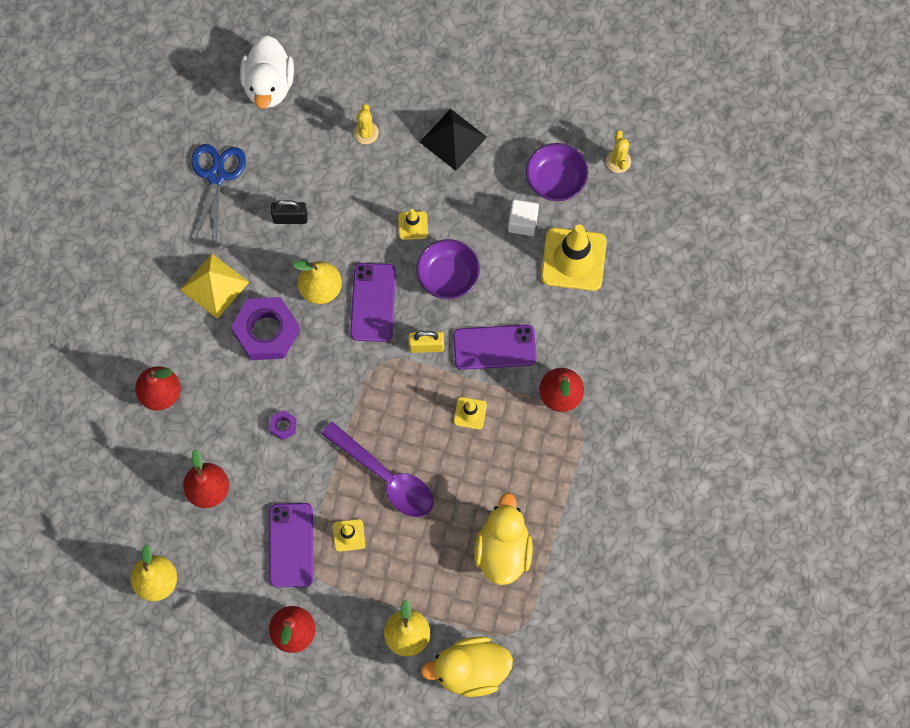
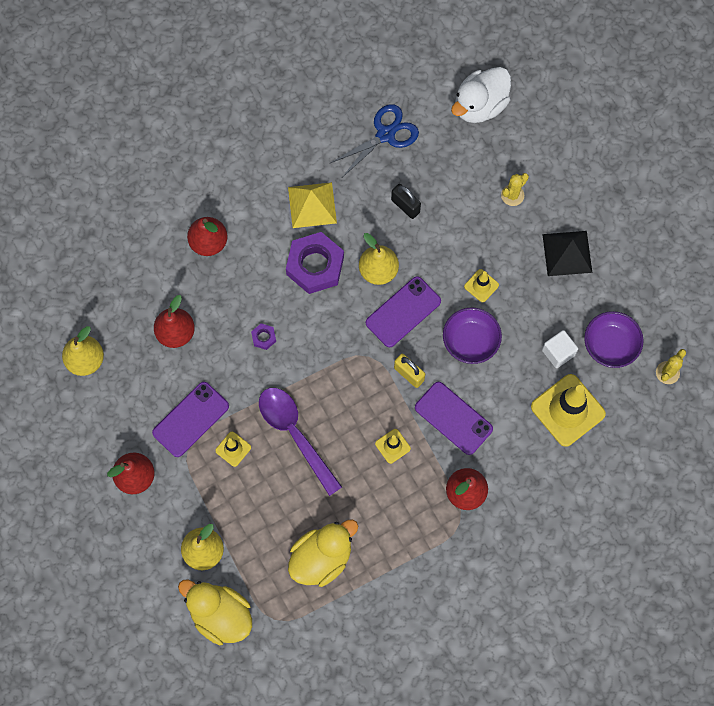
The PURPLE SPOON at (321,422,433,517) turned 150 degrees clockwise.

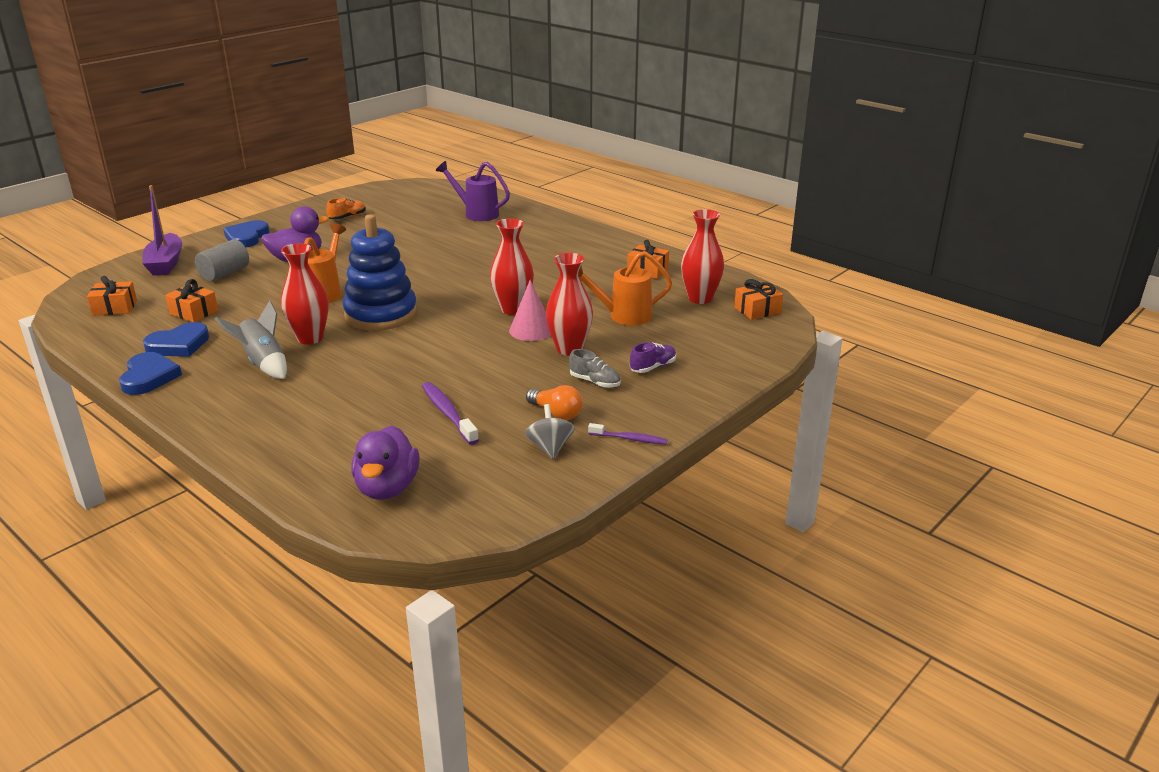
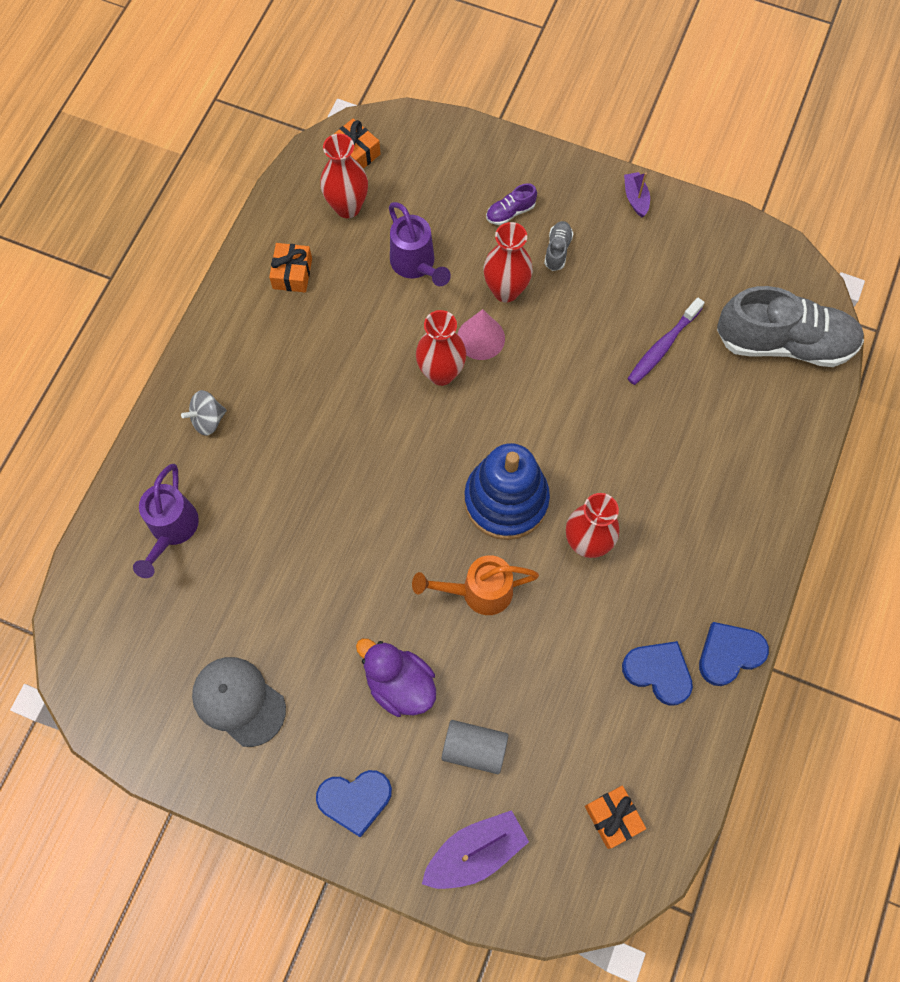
The ORANGE SHOE at (326,198,366,220) was replaced by the GREY CAP at (192,657,286,747).
The ORANGE WATERING CAN at (579,251,672,325) became the PURPLE WATERING CAN at (389,202,451,286).
The ORANGE GIFT at (165,279,218,322) disappeared.
The GREY ROCKET at (215,301,287,379) disappeared.
The PURPLE SHOE at (630,342,676,373) turned 60 degrees counterclockwise.
The ORANGE LIGHT BULB at (526,385,583,420) disappeared.
The GREY SPINNING TOP moved from (525,404,575,459) to (181,390,227,436).
The PURPLE TOOTHBRUSH at (588,423,667,444) was replaced by the PURPLE BOAT at (624,172,650,217).
The PURPLE DUCK at (351,425,420,500) was replaced by the GREY SHOE at (717,286,864,367).

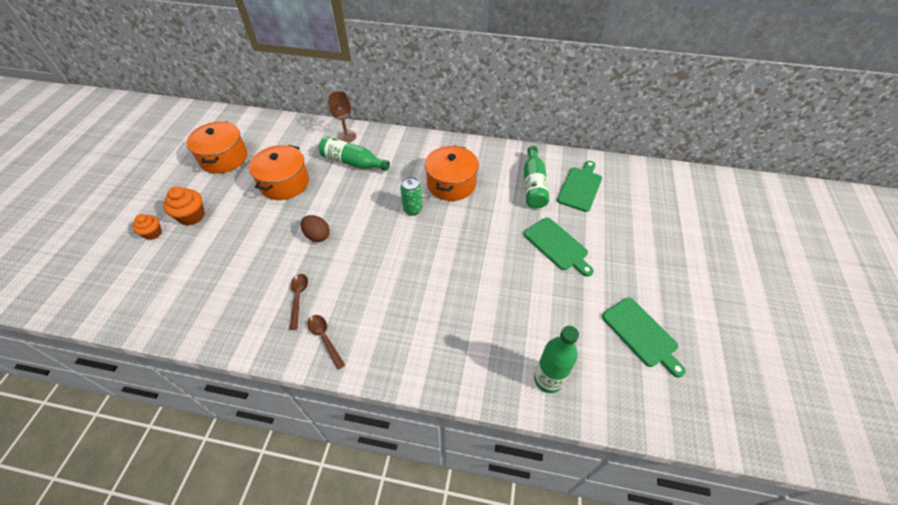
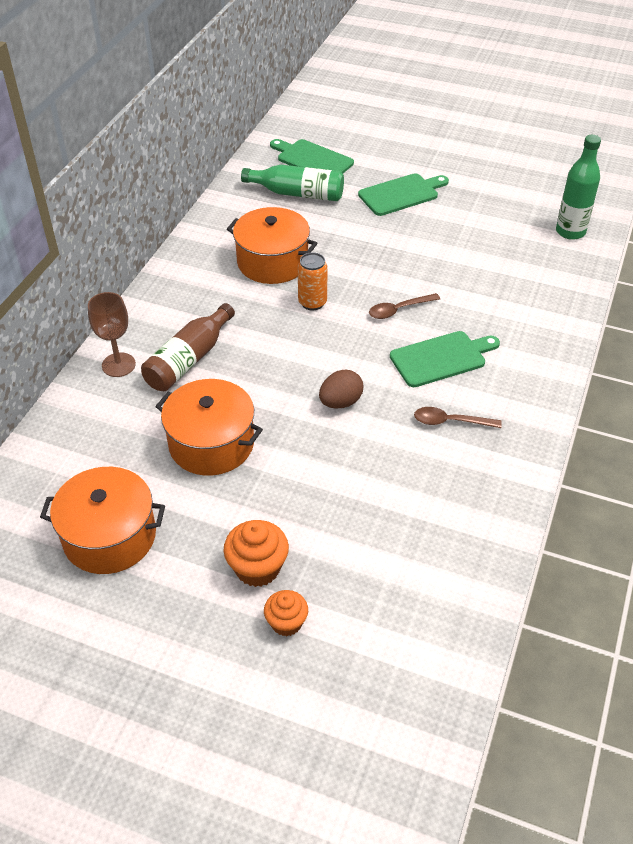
The GREEN BOTTLE at (319,136,390,171) became the BROWN BOTTLE at (141,303,235,391).
The GREEN CAN at (400,177,423,216) became the ORANGE CAN at (298,252,328,311).
The GREEN CUTTING BOARD moved from (602,298,686,378) to (390,331,500,387).
The BROWN SPOON moved from (307,315,345,369) to (369,293,440,319).

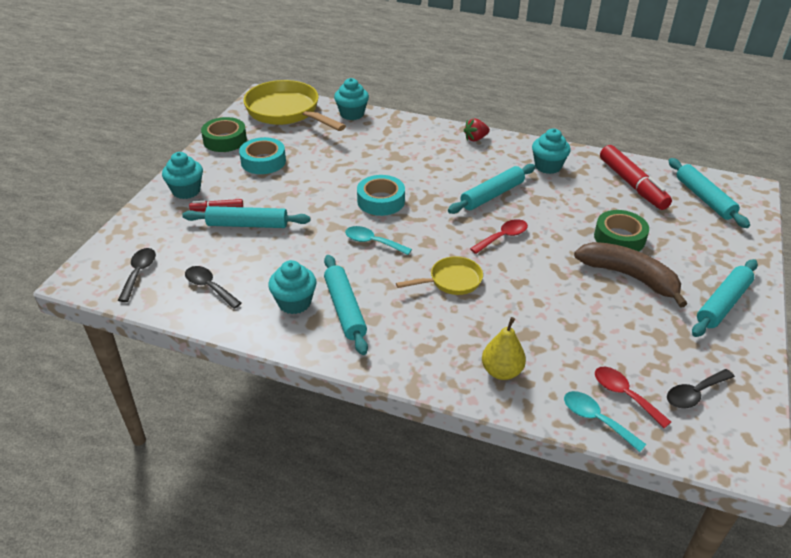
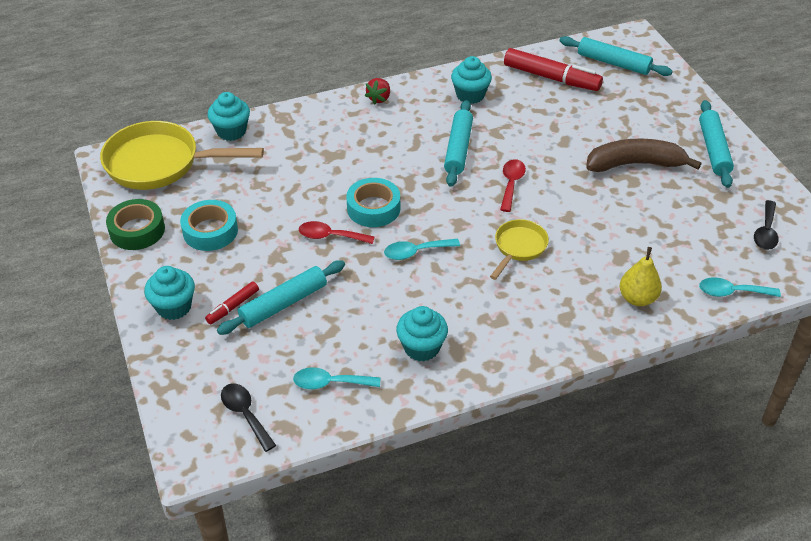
The GREEN TAPE at (594,210,649,251) disappeared.
The TURQUOISE ROLLING PIN at (324,255,368,355) disappeared.
The BLACK SPOON at (185,266,242,309) became the TURQUOISE SPOON at (293,367,380,390).
The RED SPOON moved from (595,367,671,428) to (299,221,375,244).

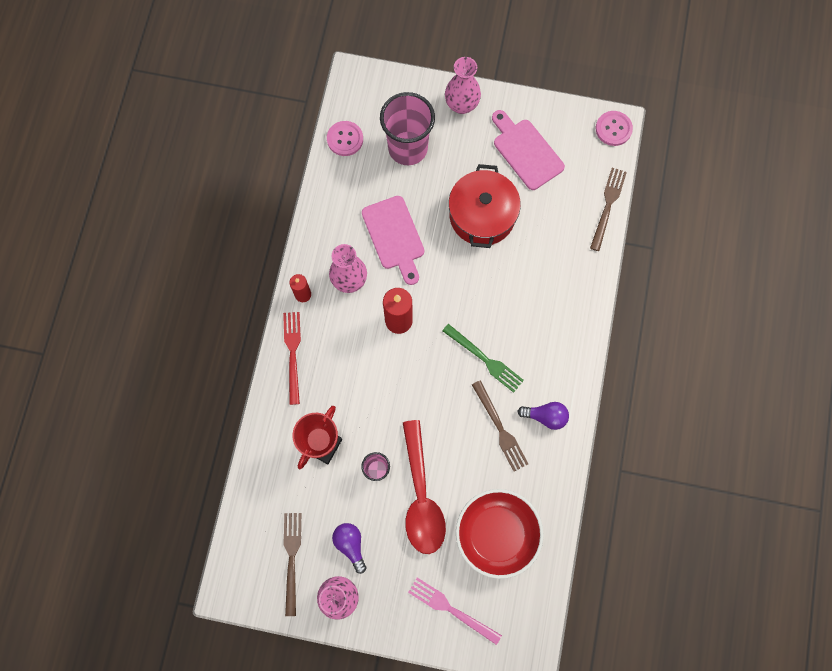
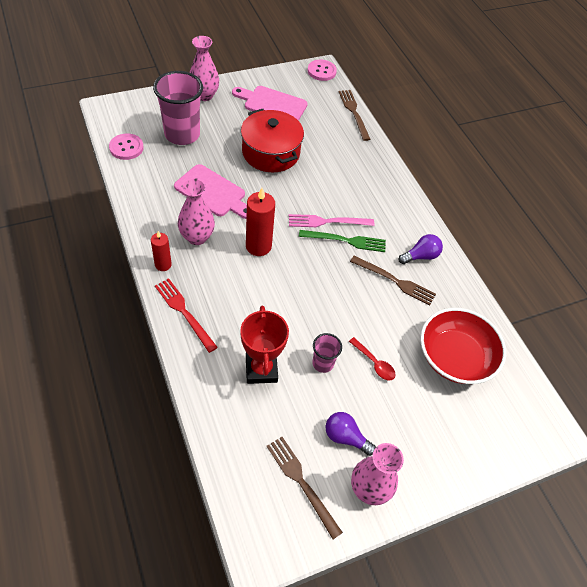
The RED SPOON at (403,420,446,554) changed to 0.44 times the size.
The PINK FORK moved from (408,578,502,645) to (289,214,374,227).

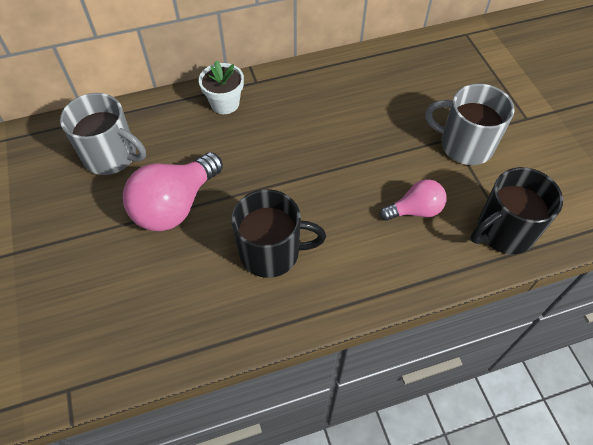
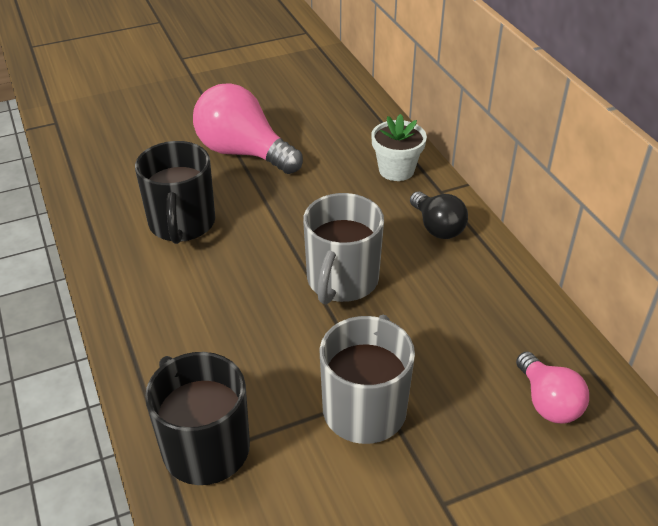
The GREY MUG moved from (60,93,146,175) to (303,193,384,304).
The PINK LIGHT BULB moved from (380,179,447,221) to (516,352,589,423).
The BLACK LIGHT BULB at (410,191,468,239) appeared.

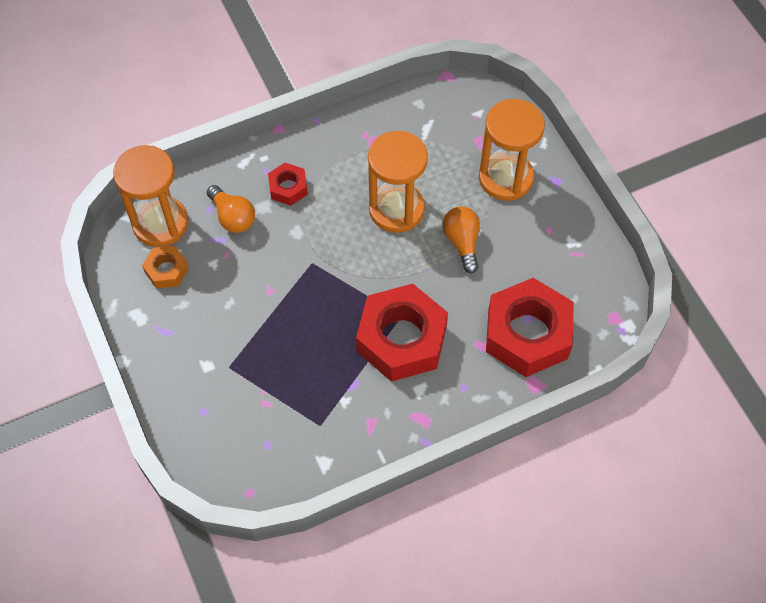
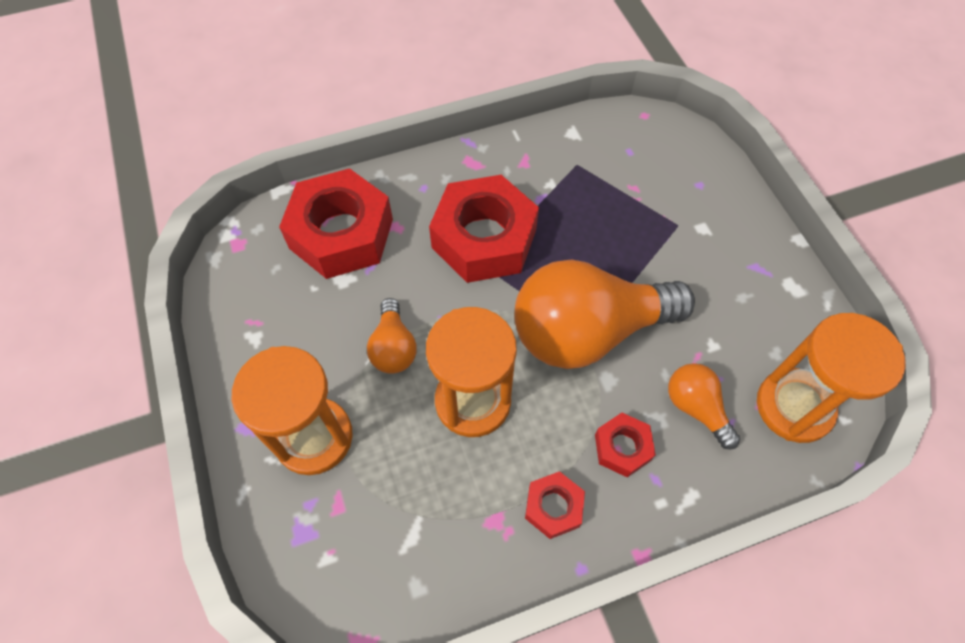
The ORANGE NUT at (142,246,189,288) disappeared.
The ORANGE LIGHT BULB at (515,260,695,369) appeared.
The RED NUT at (525,471,585,539) appeared.

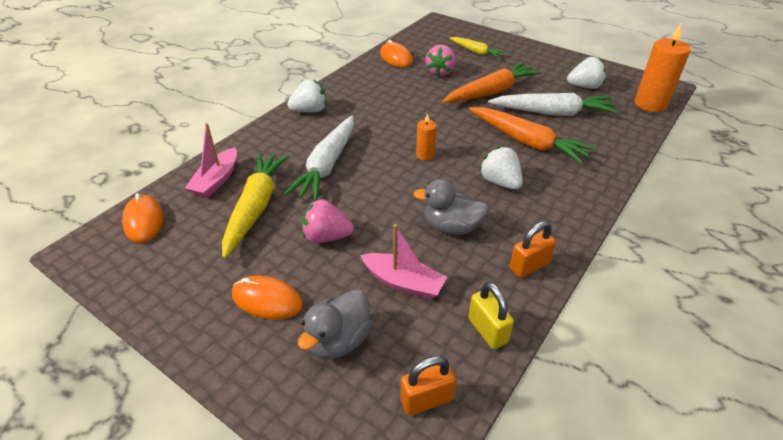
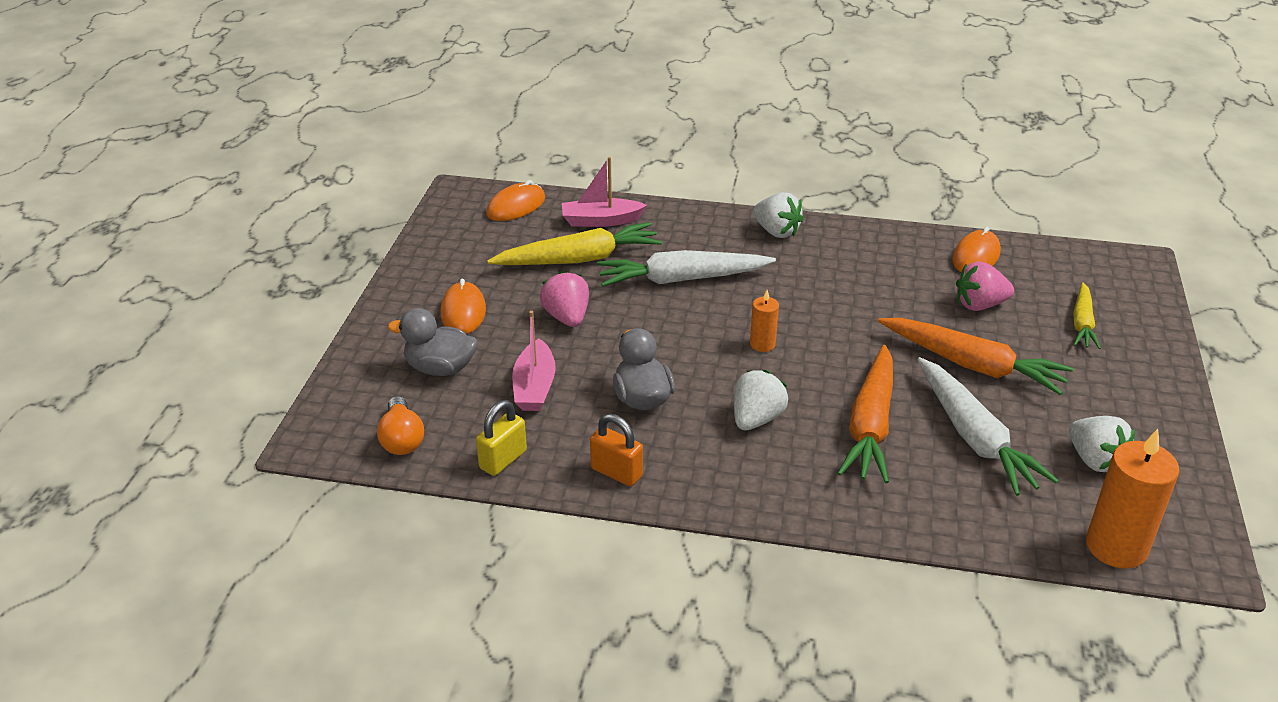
The ORANGE PADLOCK at (400,356,456,416) was replaced by the ORANGE LIGHT BULB at (377,396,424,455).

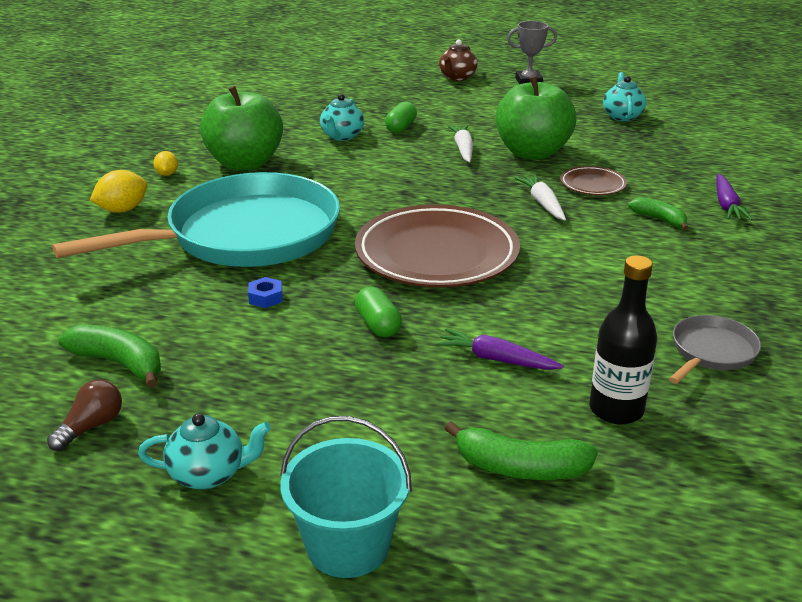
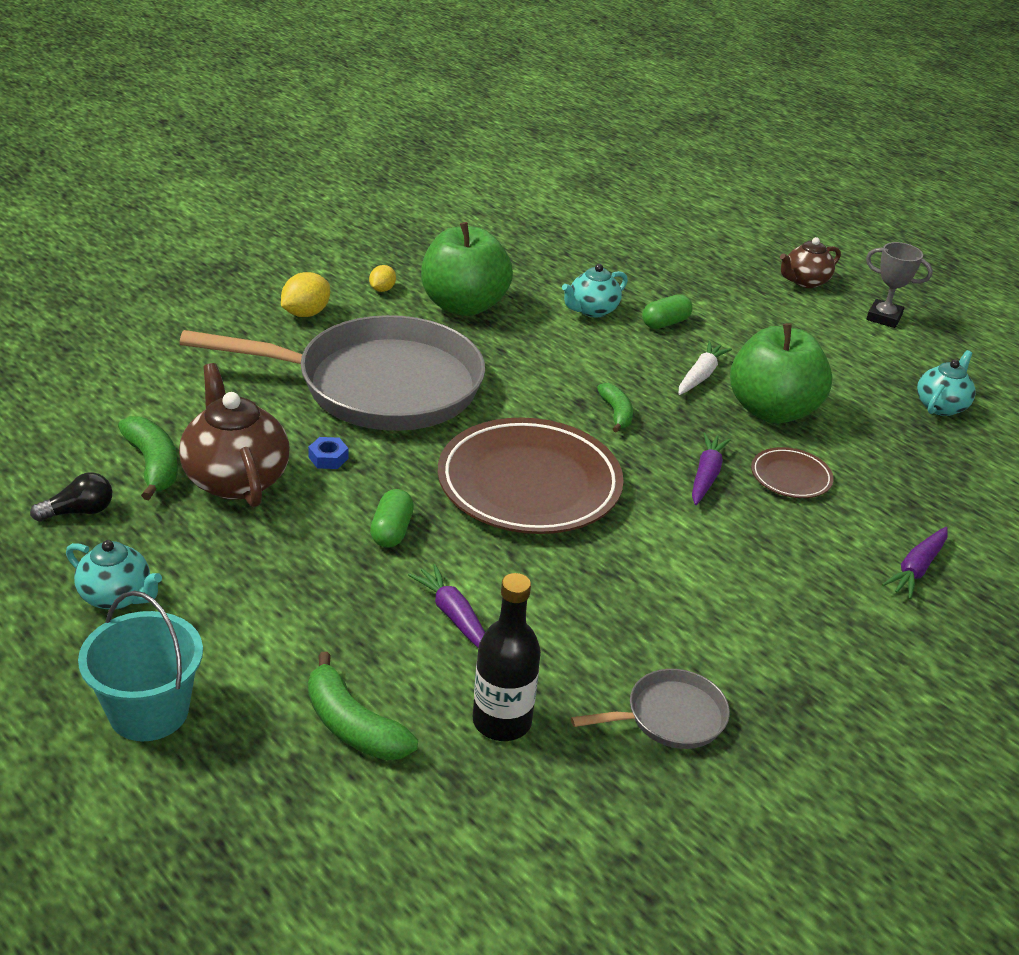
The YELLOW LEMON at (90,170,148,213) turned 45 degrees counterclockwise.
The TURQUOISE PAN at (52,172,340,267) became the GREY PAN at (180,315,485,431).
The WHITE CARROT at (515,175,566,220) became the PURPLE CARROT at (692,433,731,505).
The GREEN BANANA moved from (628,197,689,230) to (597,383,633,433).
The BROWN LIGHT BULB at (47,379,122,451) became the BLACK LIGHT BULB at (30,472,112,521).
The BROWN TEAPOT at (179,363,290,507) appeared.

